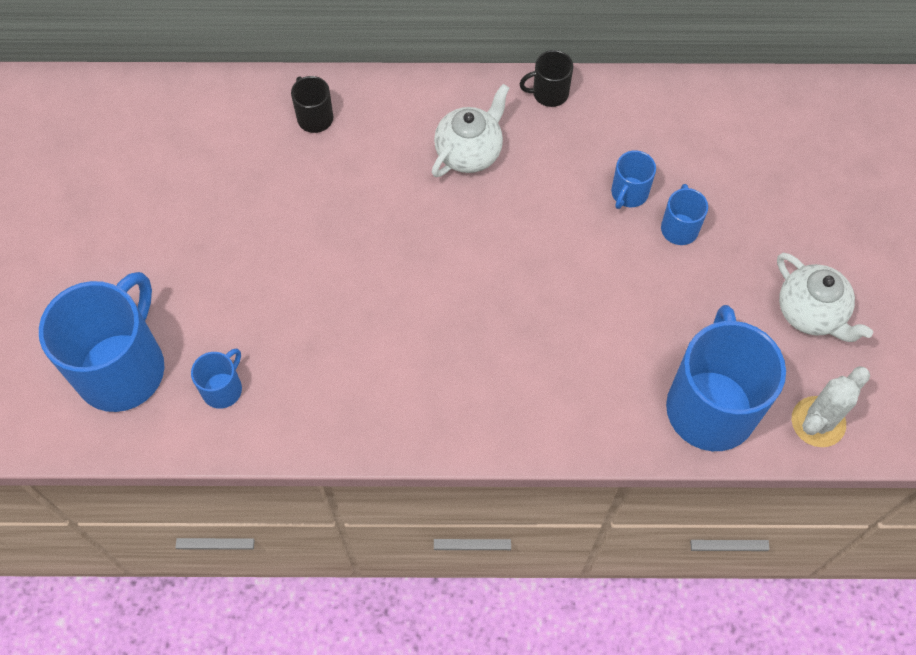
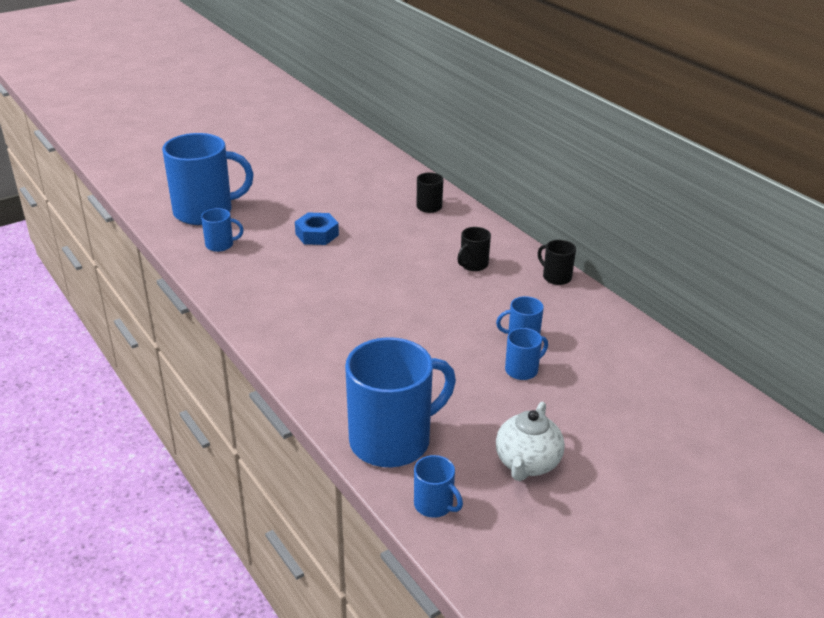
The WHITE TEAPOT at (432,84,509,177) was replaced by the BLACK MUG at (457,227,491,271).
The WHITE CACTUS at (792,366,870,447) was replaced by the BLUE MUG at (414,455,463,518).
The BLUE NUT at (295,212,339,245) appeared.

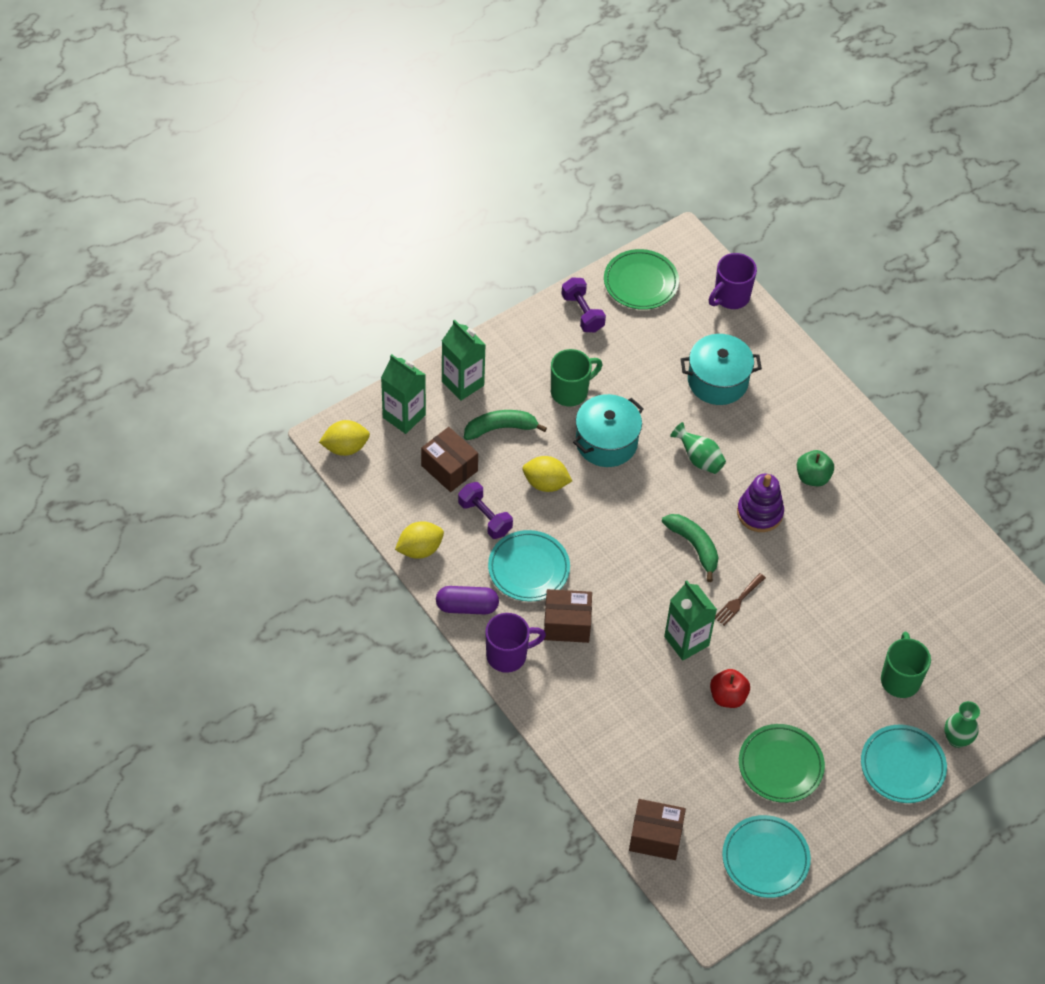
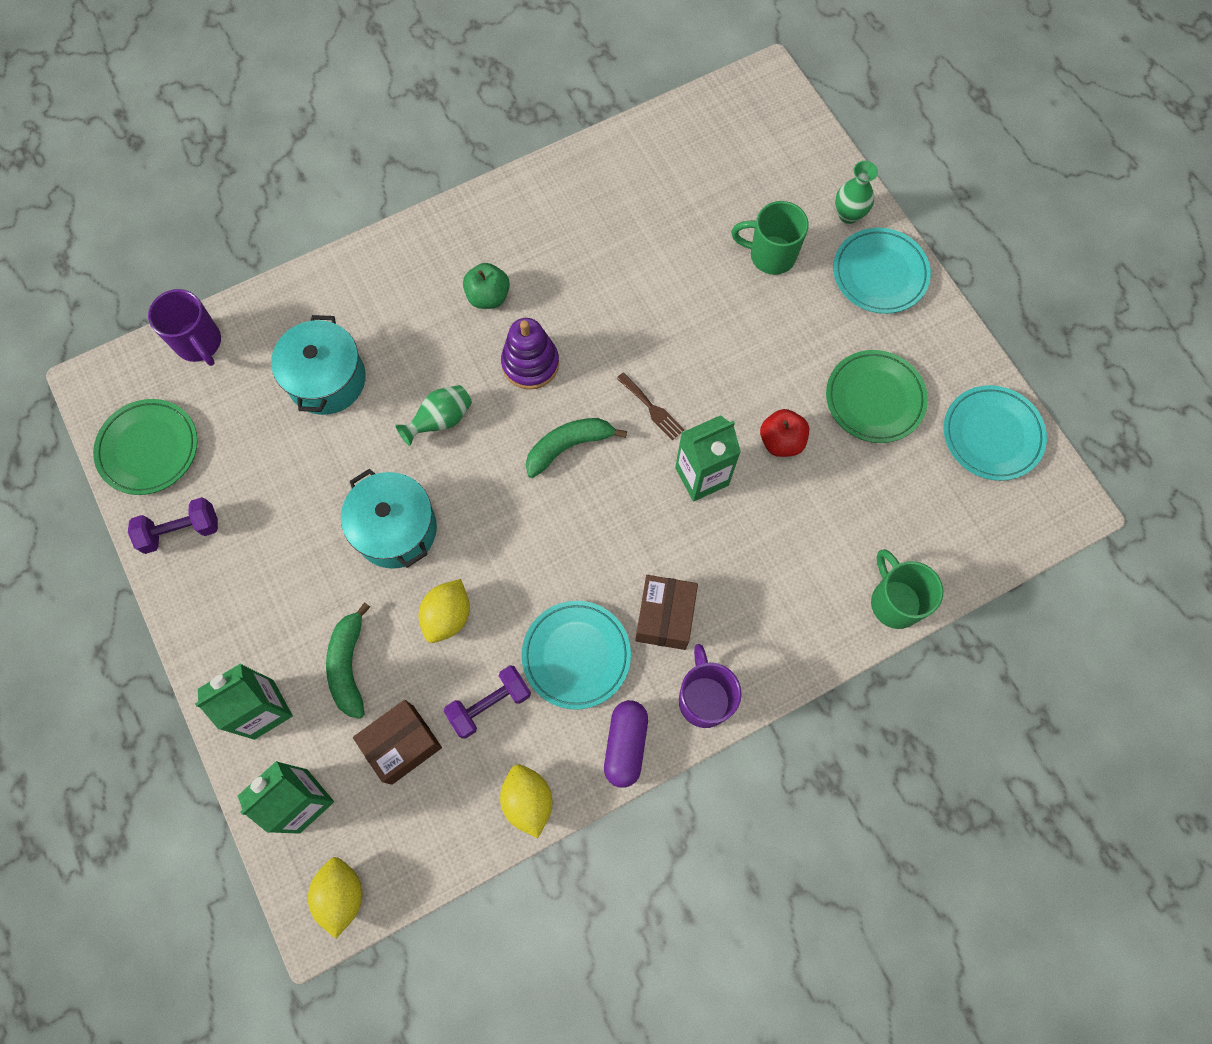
The GREEN MUG moved from (551,349,602,406) to (871,549,943,629).
The BROWN BOX at (629,799,686,860) disappeared.

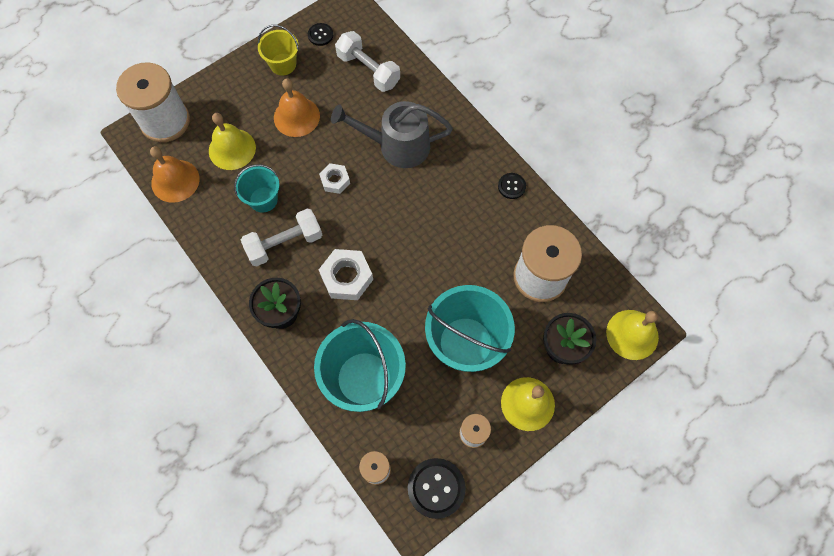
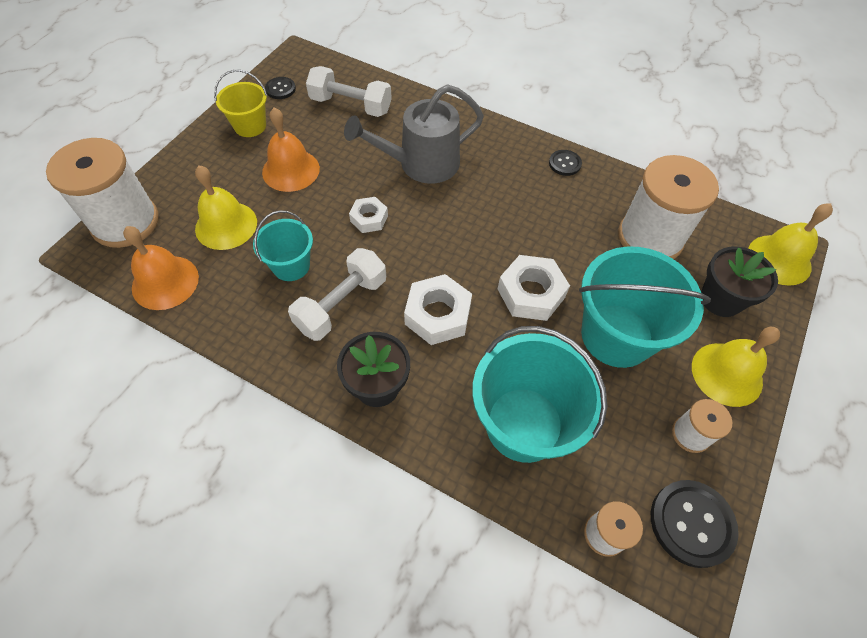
The WHITE NUT at (498,255,570,321) appeared.

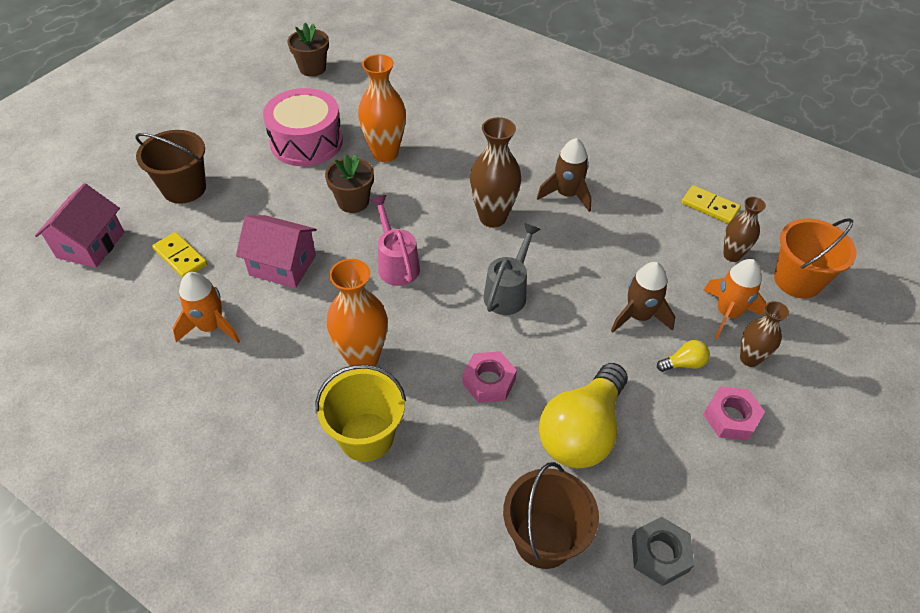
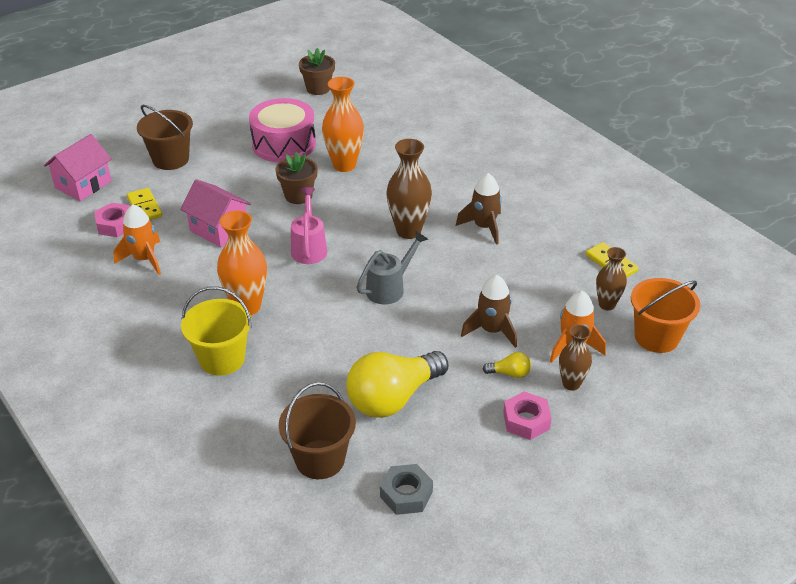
The PINK NUT moved from (462,352,517,403) to (94,203,130,237).

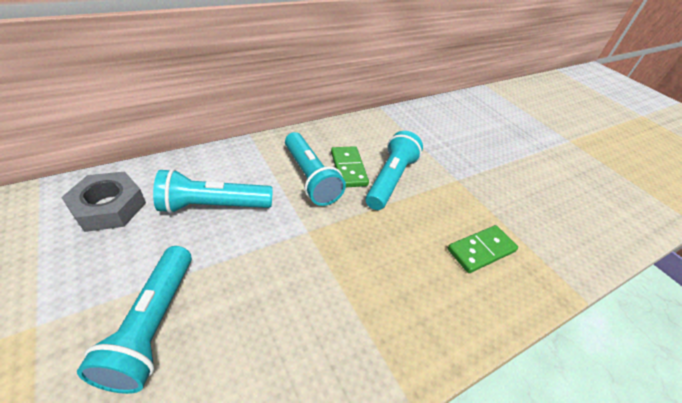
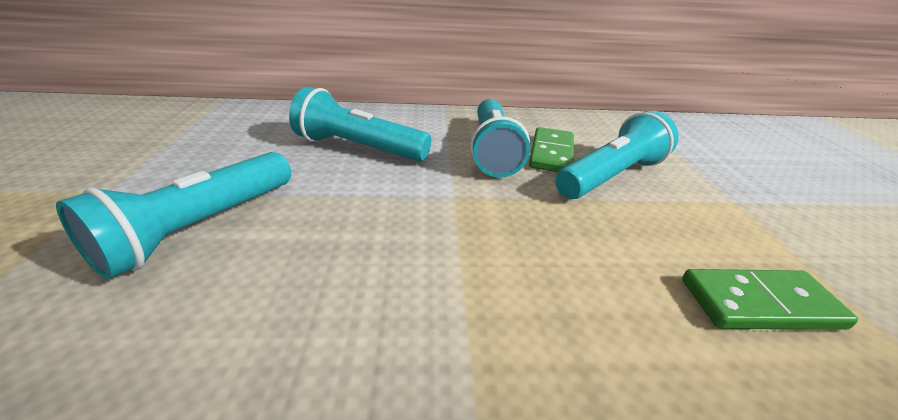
The GREY NUT at (61,172,146,232) disappeared.

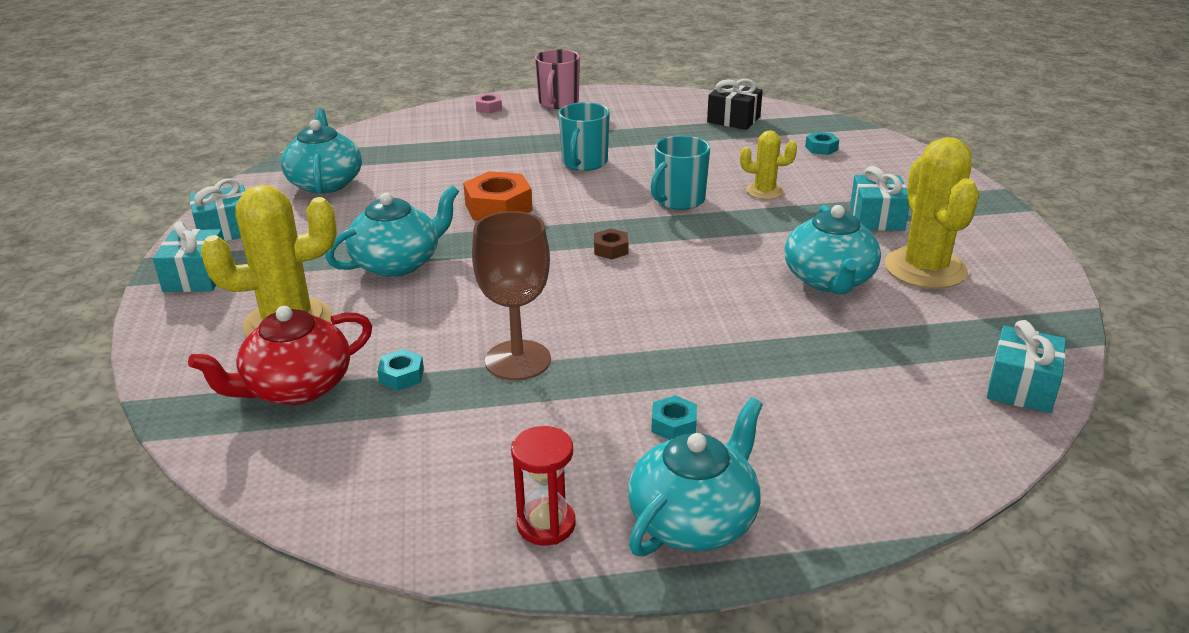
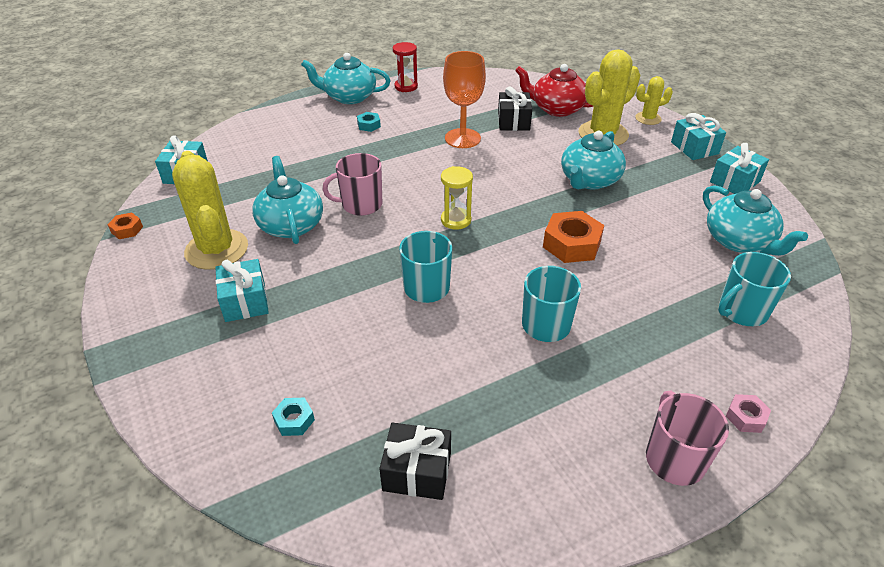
The YELLOW CACTUS moved from (740,130,797,199) to (635,76,673,125).
The BROWN GOBLET at (472,211,551,380) became the ORANGE GOBLET at (443,51,486,148).
The BROWN NUT at (594,228,629,259) was replaced by the YELLOW HOURGLASS at (441,166,473,230).
The RED TEAPOT at (188,306,372,405) turned 105 degrees counterclockwise.
The TURQUOISE NUT at (377,349,424,391) was replaced by the BLACK GIFT at (498,87,532,131).
The TURQUOISE TEAPOT at (628,397,763,557) turned 75 degrees clockwise.
The PINK MUG at (323,153,382,216) appeared.
The ORANGE NUT at (108,213,143,239) appeared.
The TURQUOISE MUG at (718,252,791,326) appeared.

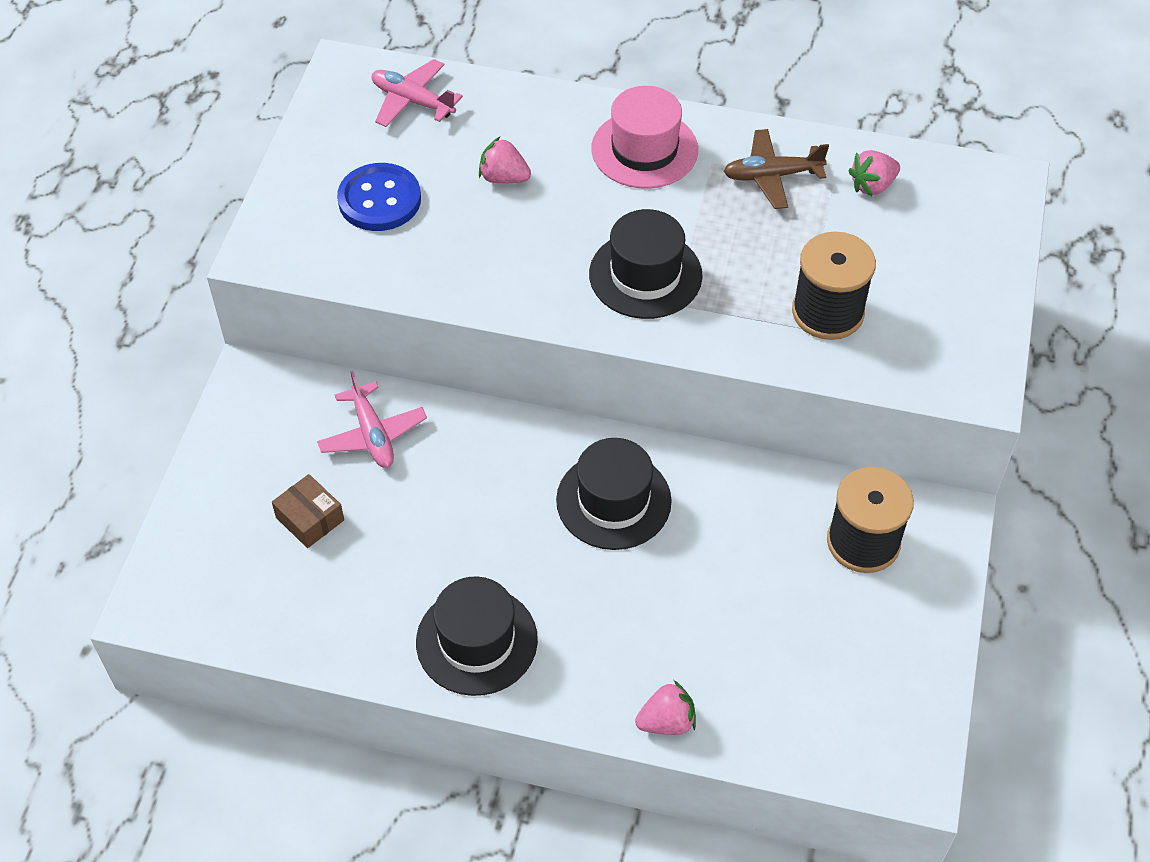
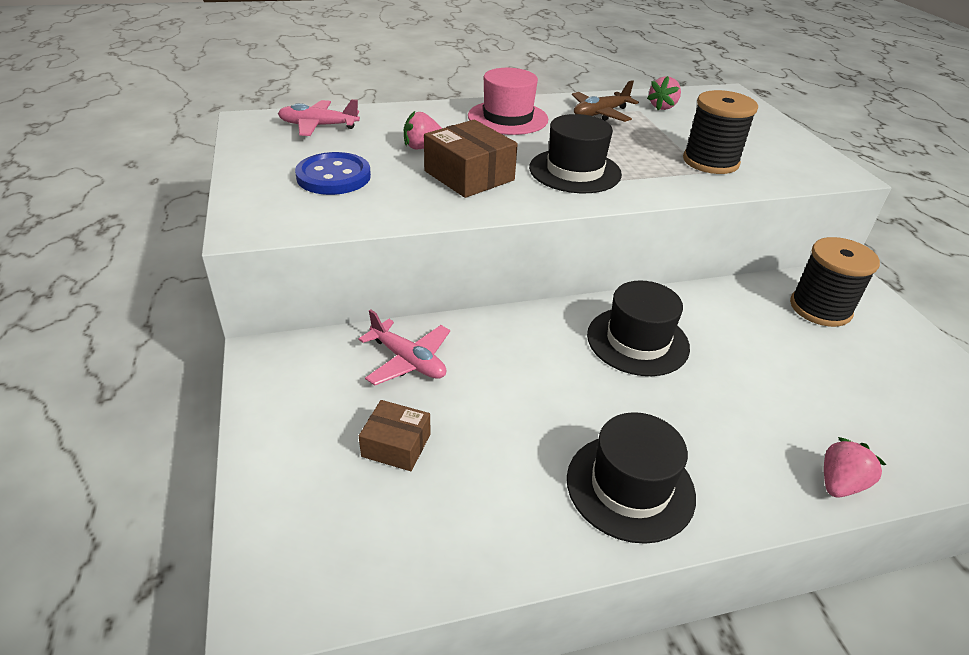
The BROWN BOX at (424,120,518,198) appeared.

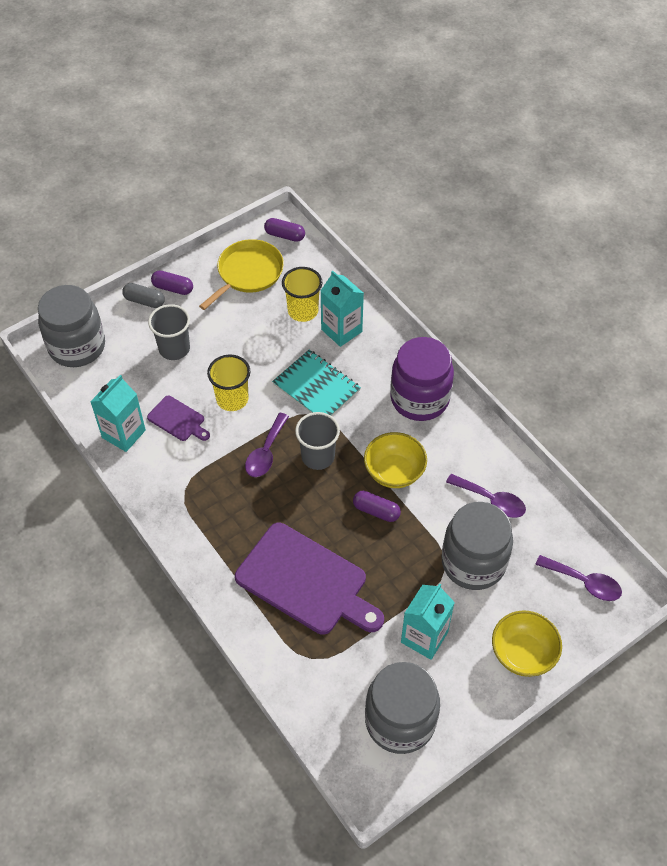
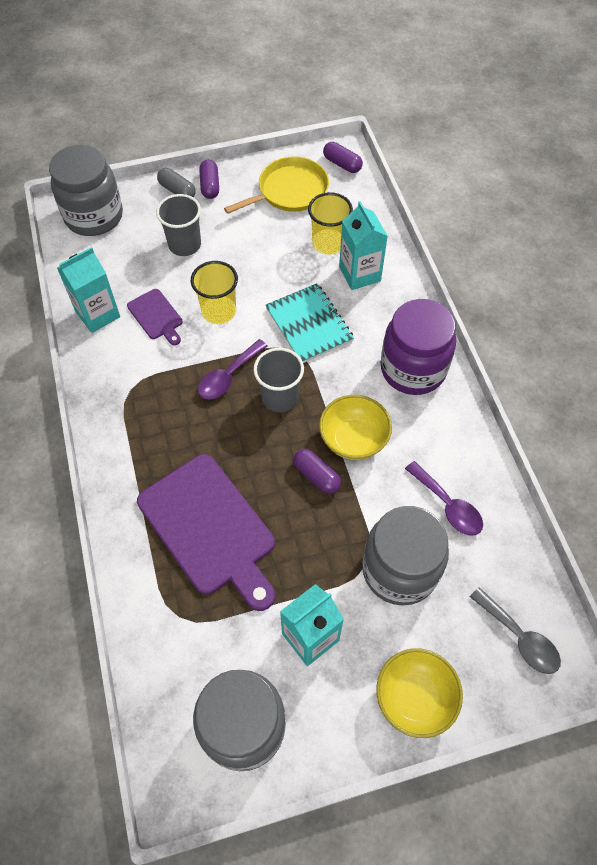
The PURPLE CAPSULE at (151,271,193,295) turned 45 degrees clockwise.
The PURPLE SPOON at (535,555,622,601) became the GREY SPOON at (470,587,561,674).

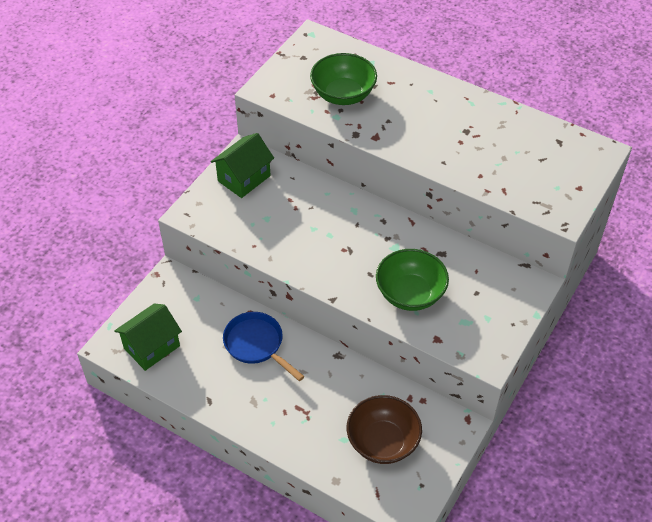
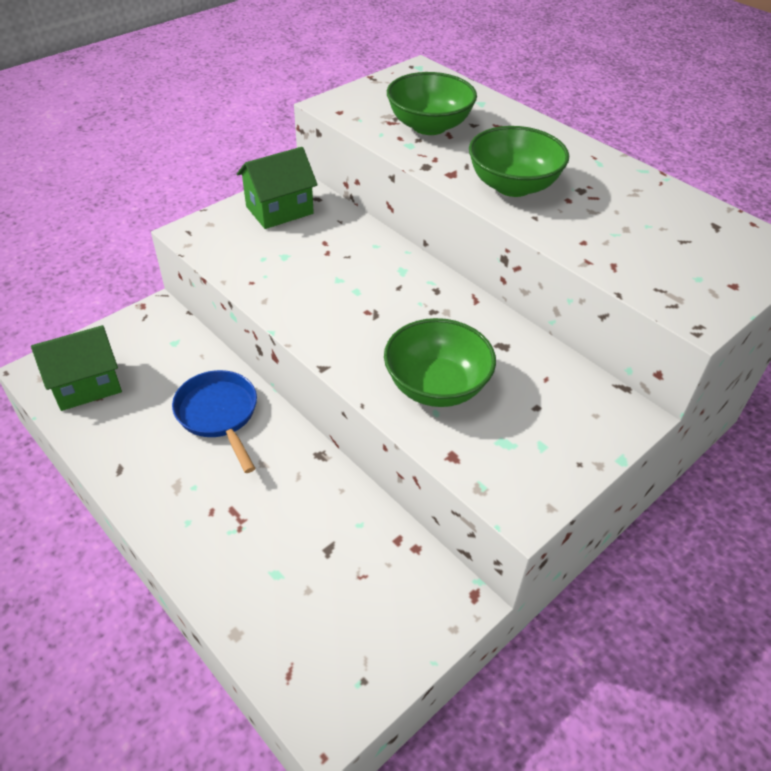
The BROWN BOWL at (347,395,422,464) disappeared.
The GREEN BOWL at (469,126,569,197) appeared.

